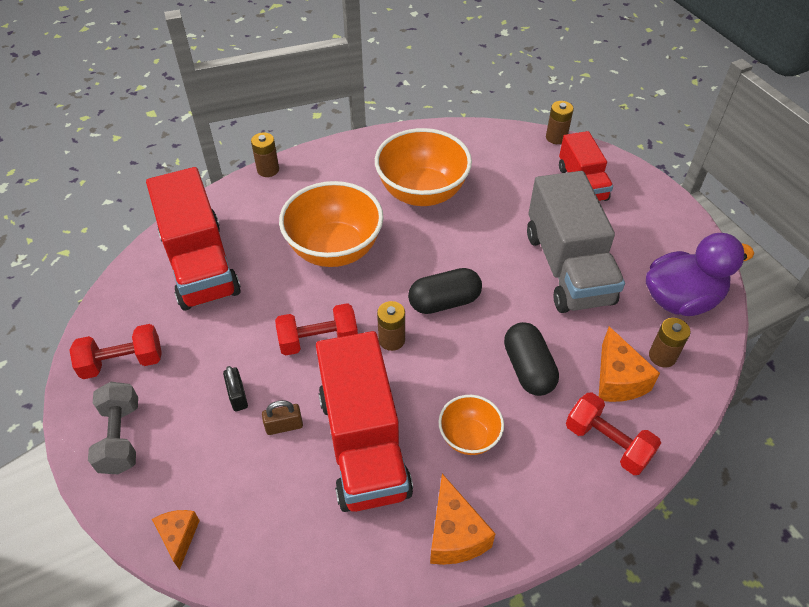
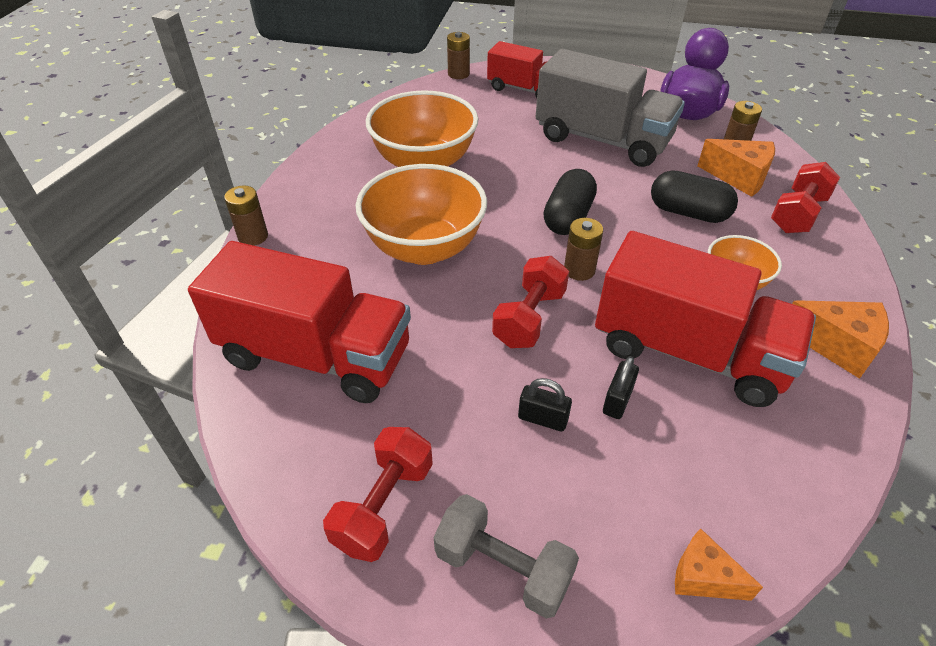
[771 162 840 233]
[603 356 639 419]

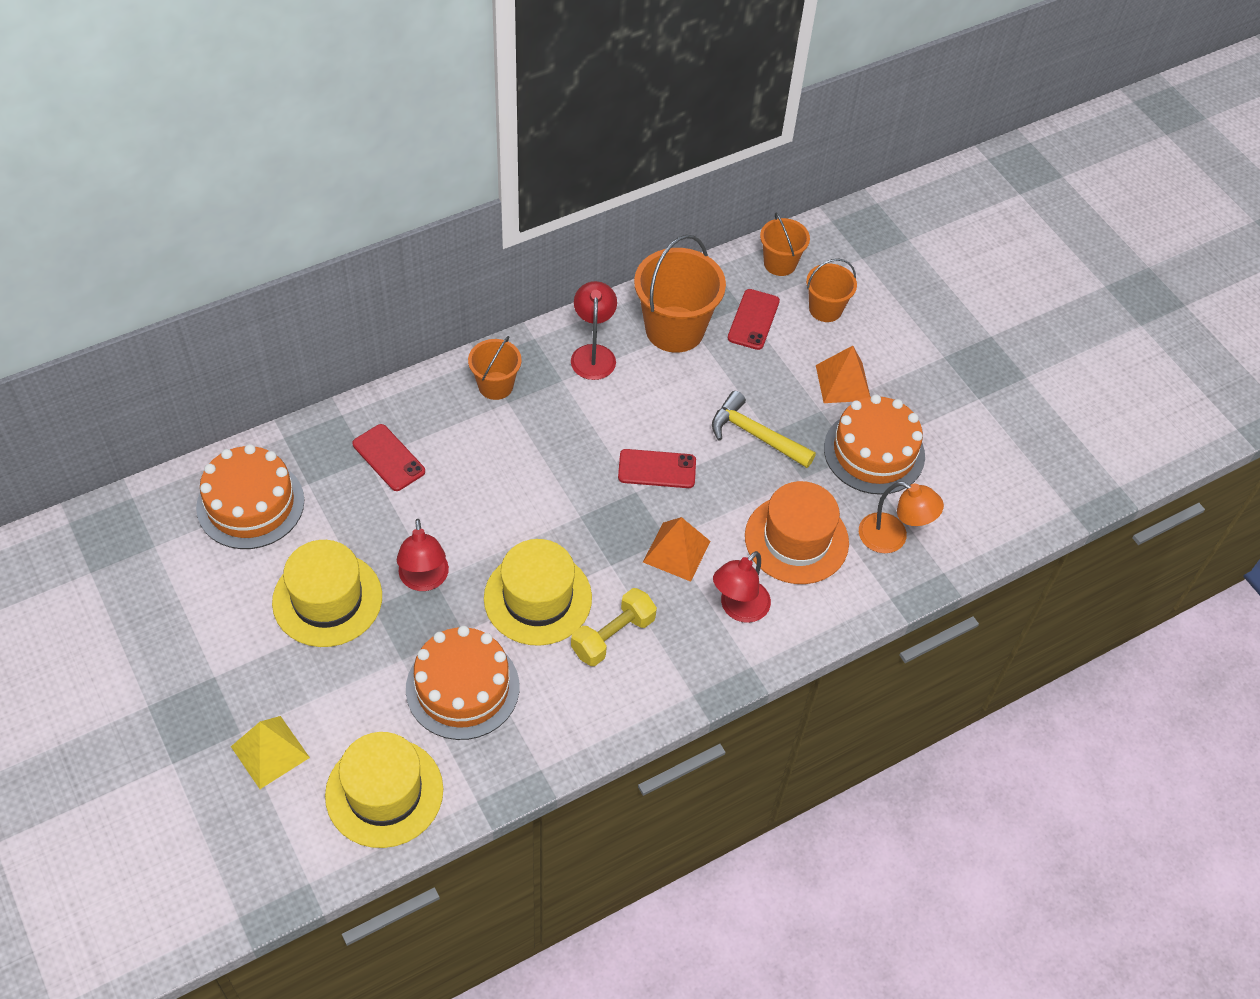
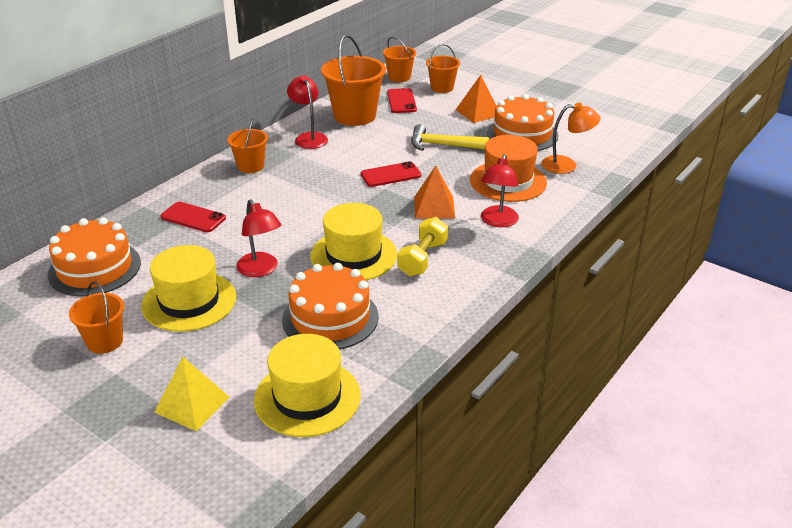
[69 281 124 353]

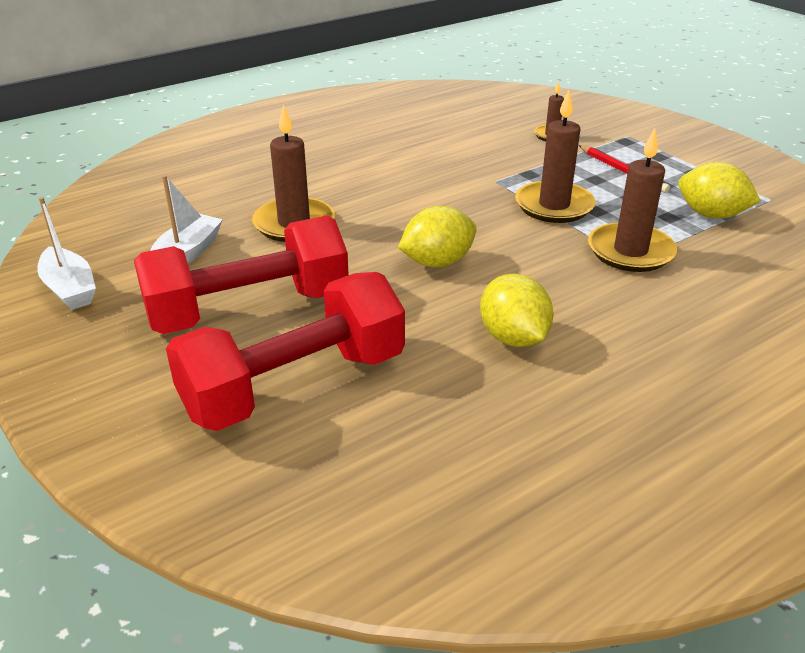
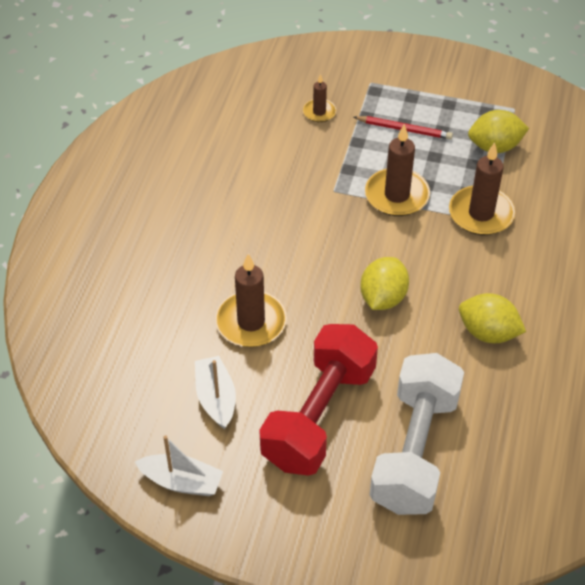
[370 353 464 515]

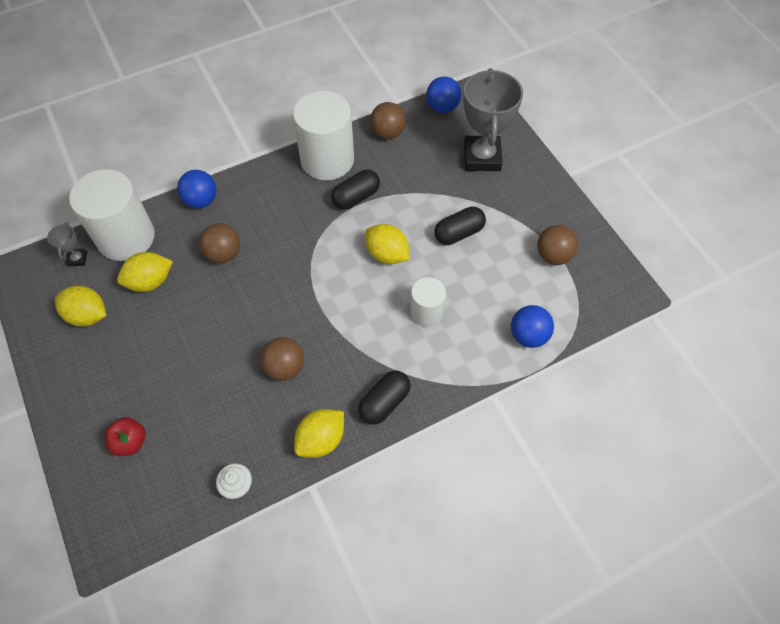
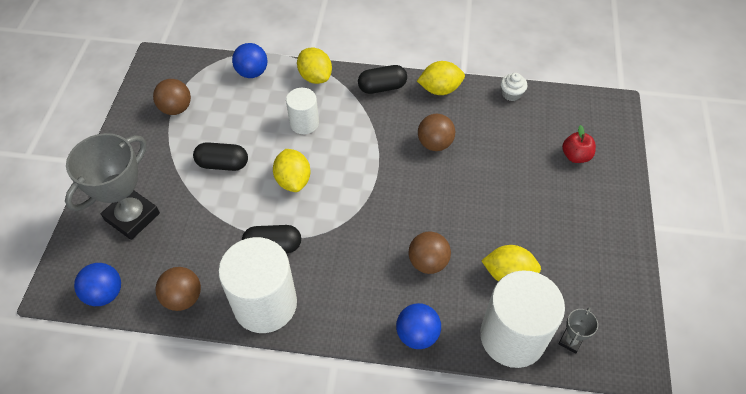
[297 47 332 84]

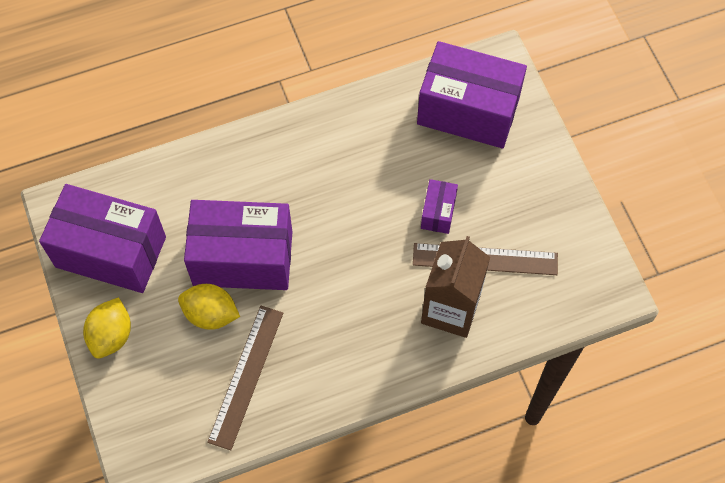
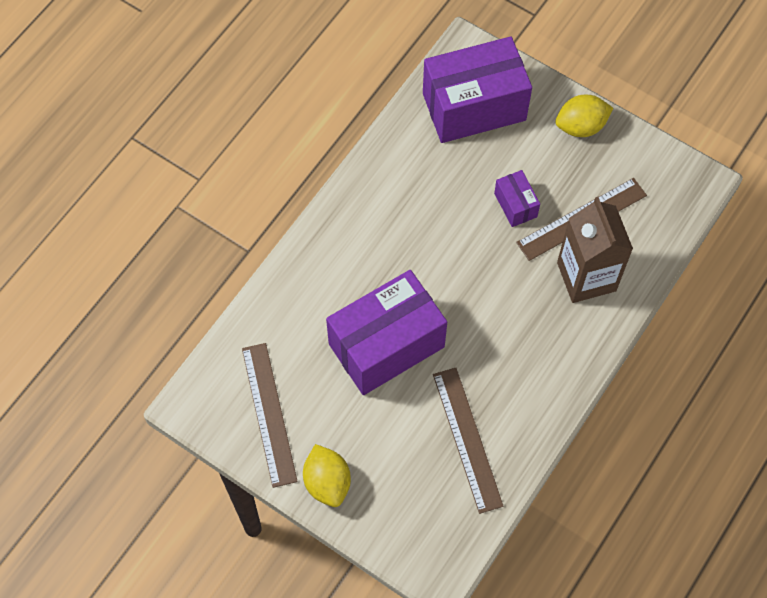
[242 343 298 488]
[555 95 613 137]

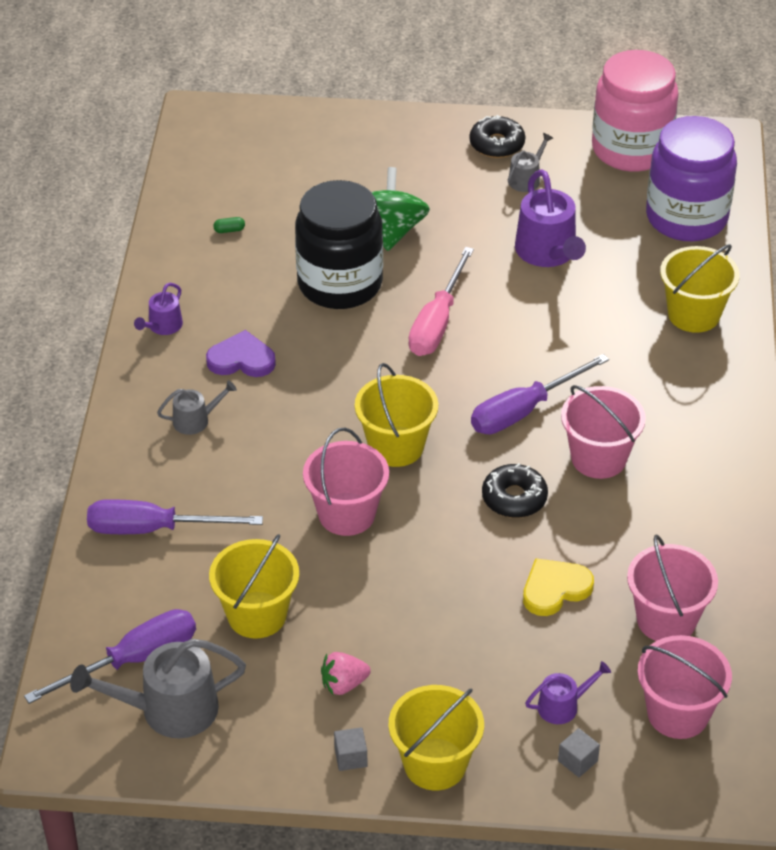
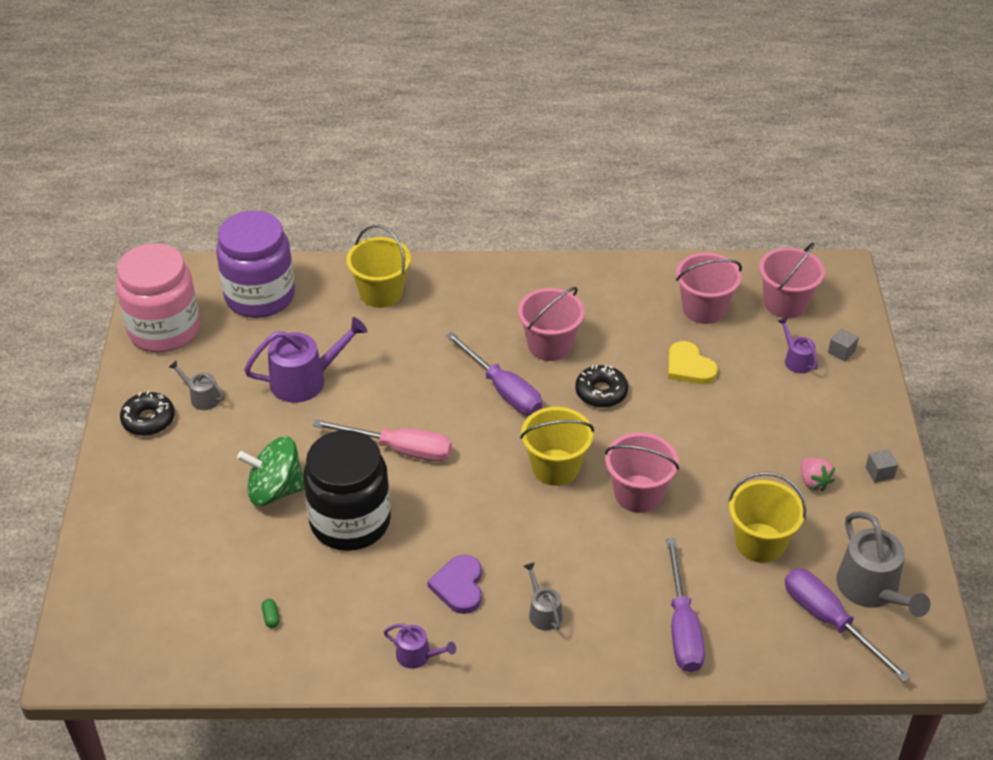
[389 685 484 790] (first image)

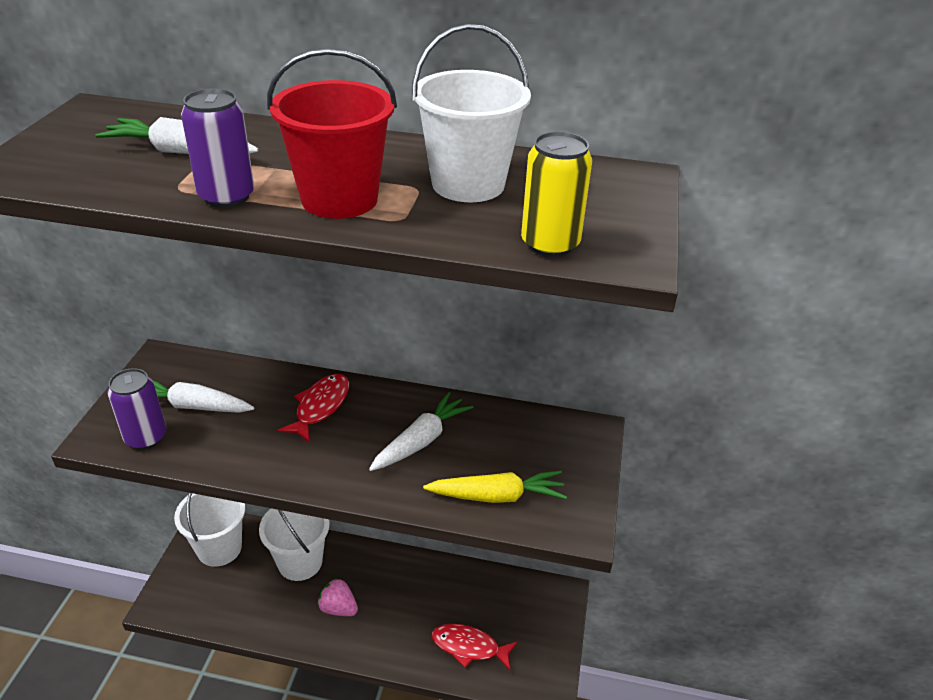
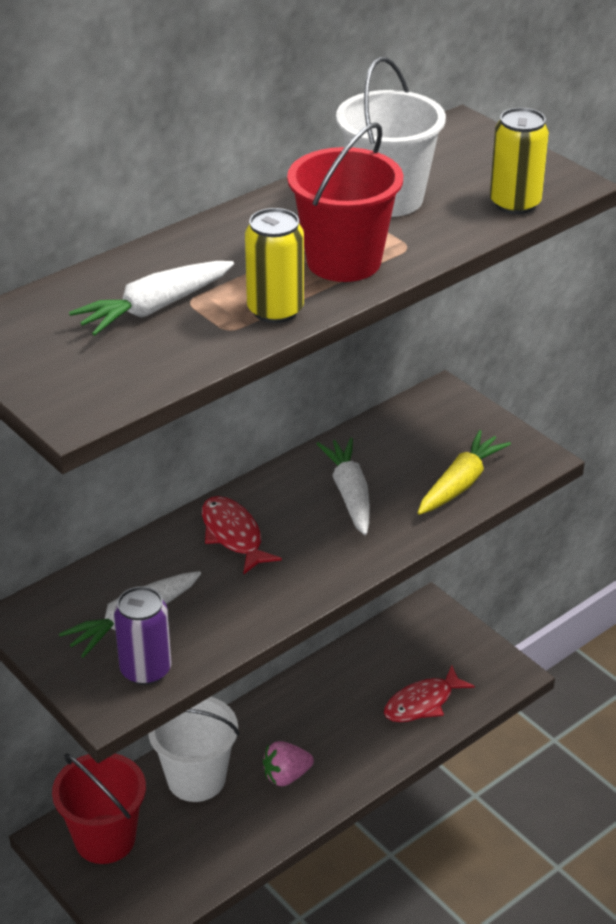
[245 208 304 323]
[52 754 146 864]

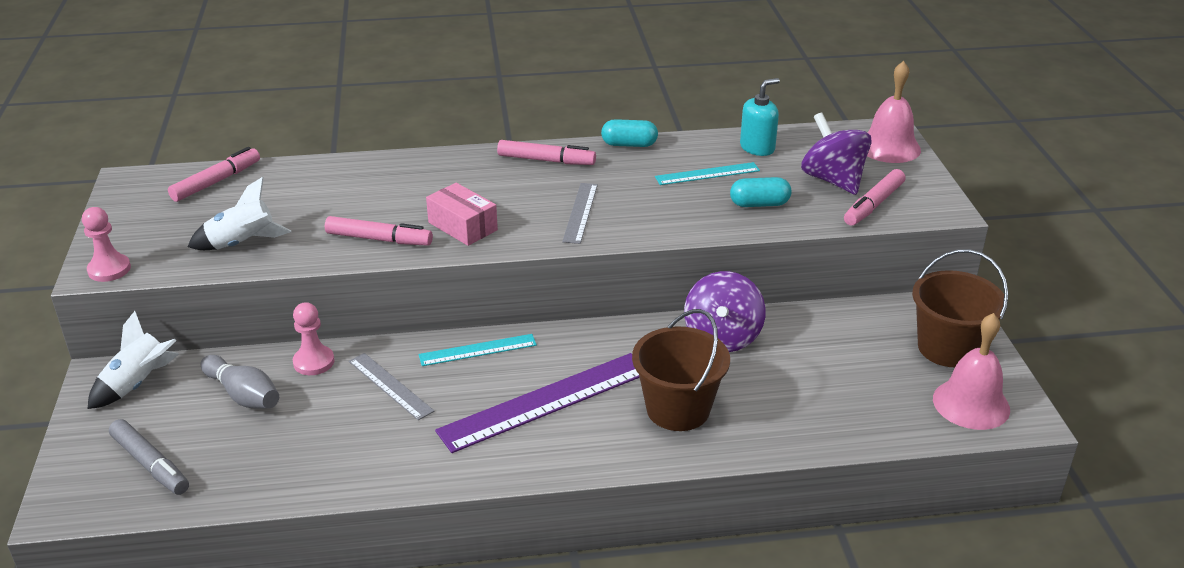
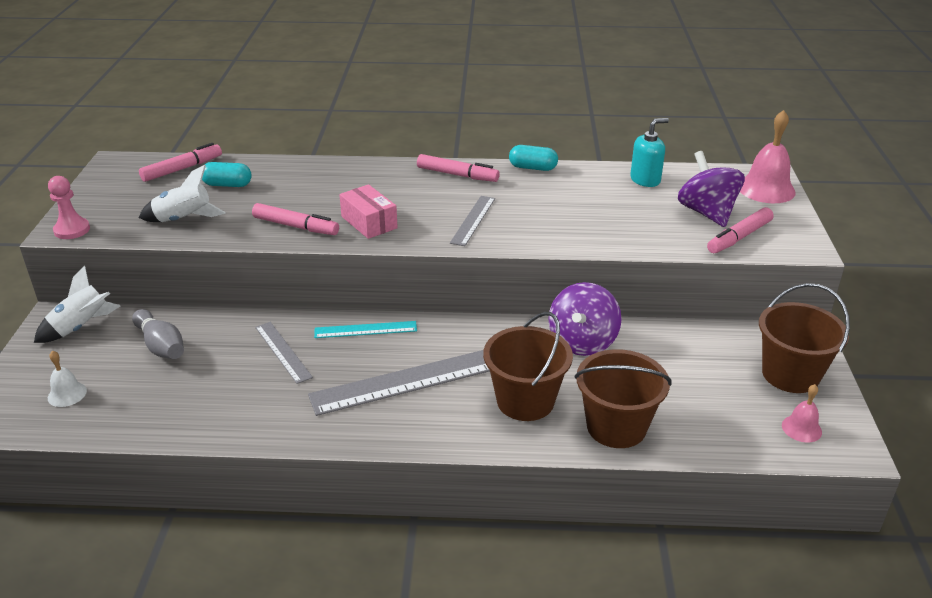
[655 162 760 185] (first image)
[202 162 252 187]
[293 302 334 375] (first image)
[782 384 822 442]
[308 350 490 416]
[48 351 87 407]
[575 349 672 448]

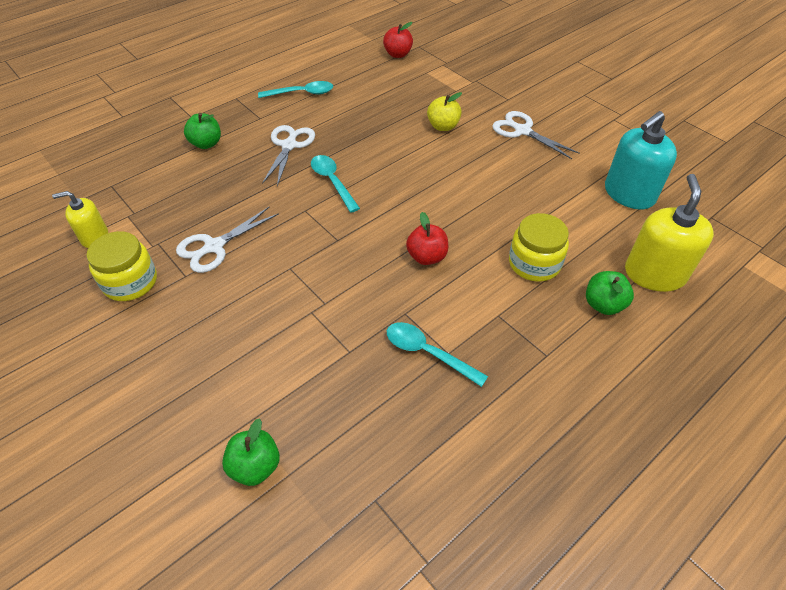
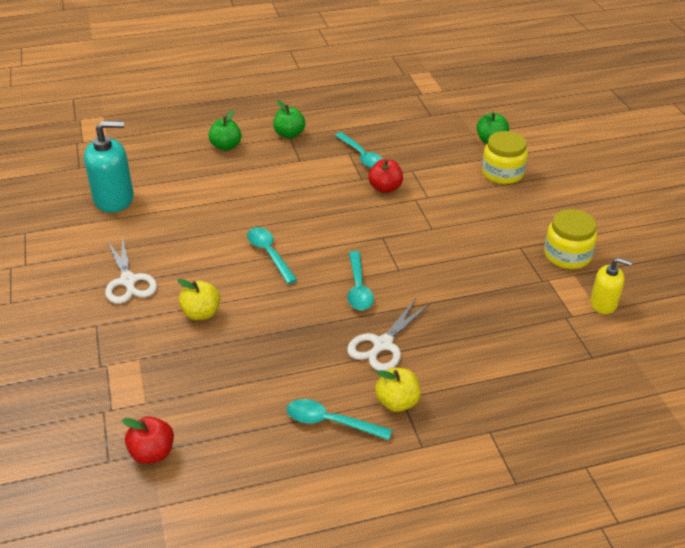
[273 100 305 138]
[625 174 714 292] (first image)
[176 207 279 273] (first image)
[368 159 403 193]
[482 131 528 184]
[247 227 297 284]
[375 367 421 412]

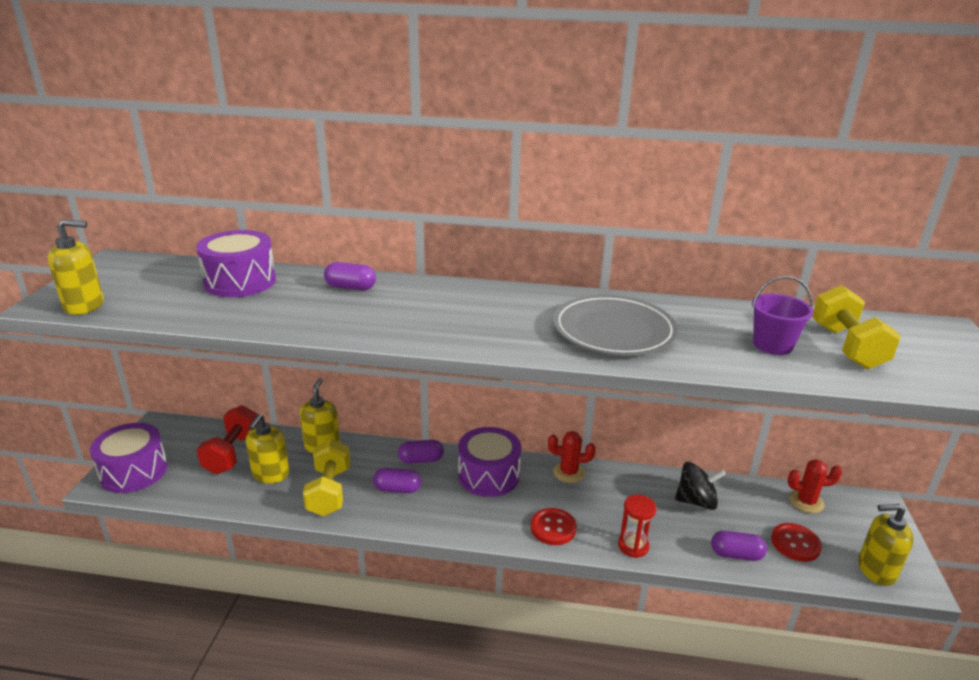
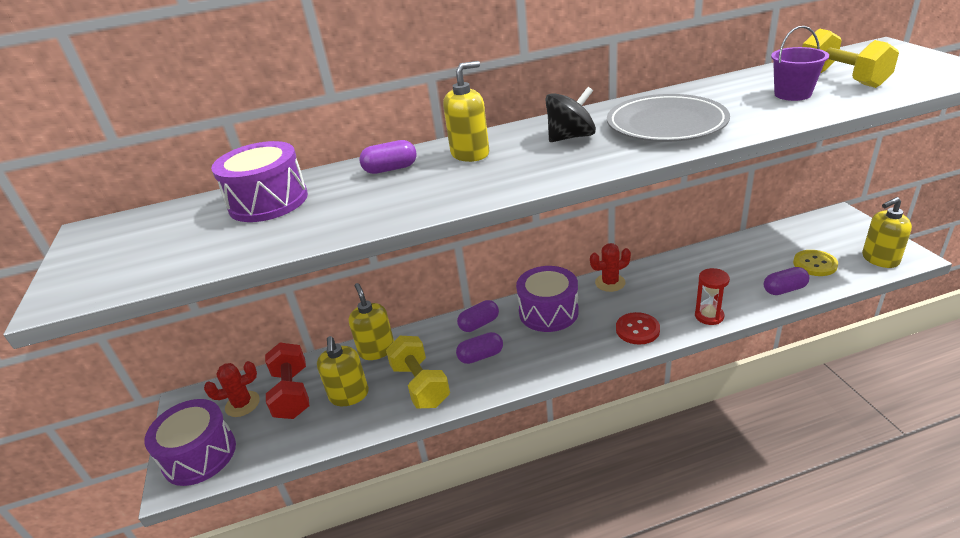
[443 61 489 162]
[204 361 260 417]
[545 87 596 142]
[793 250 838 276]

